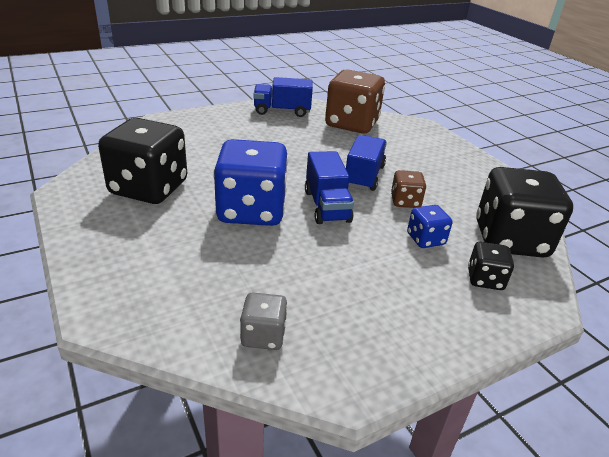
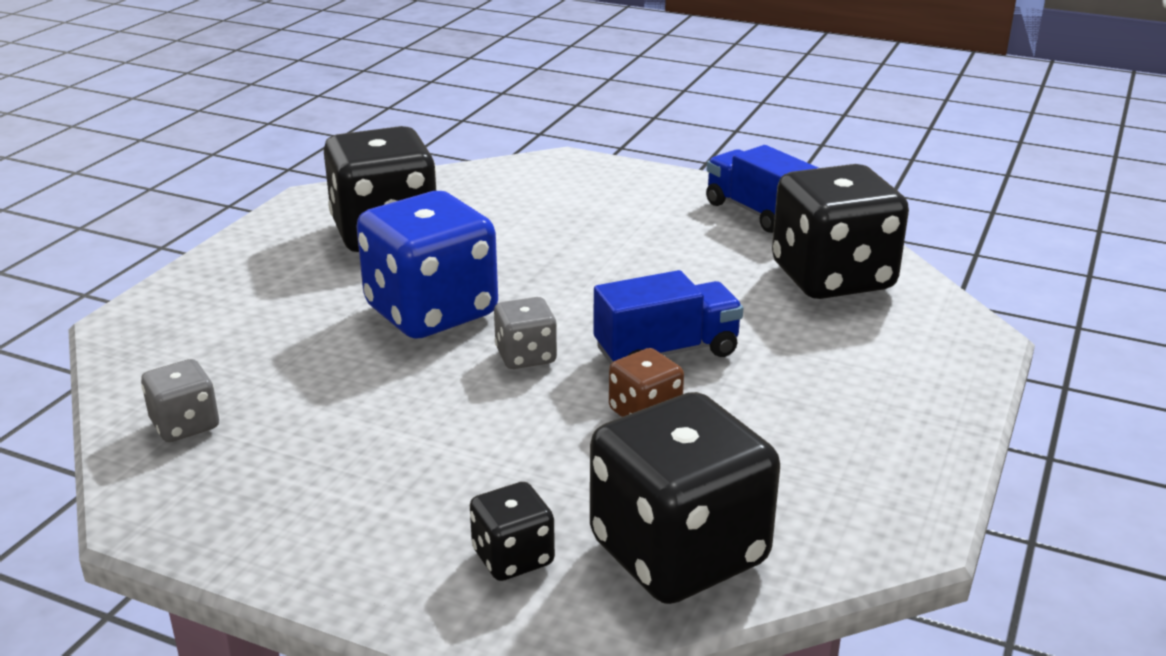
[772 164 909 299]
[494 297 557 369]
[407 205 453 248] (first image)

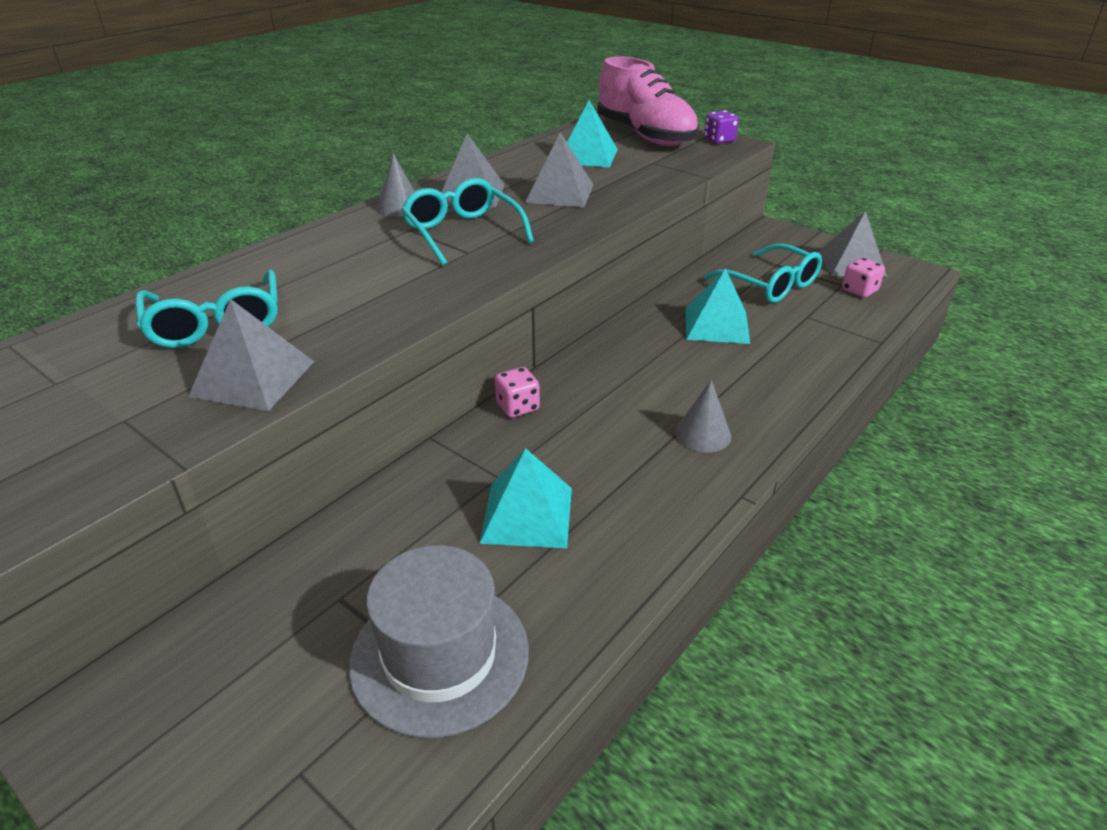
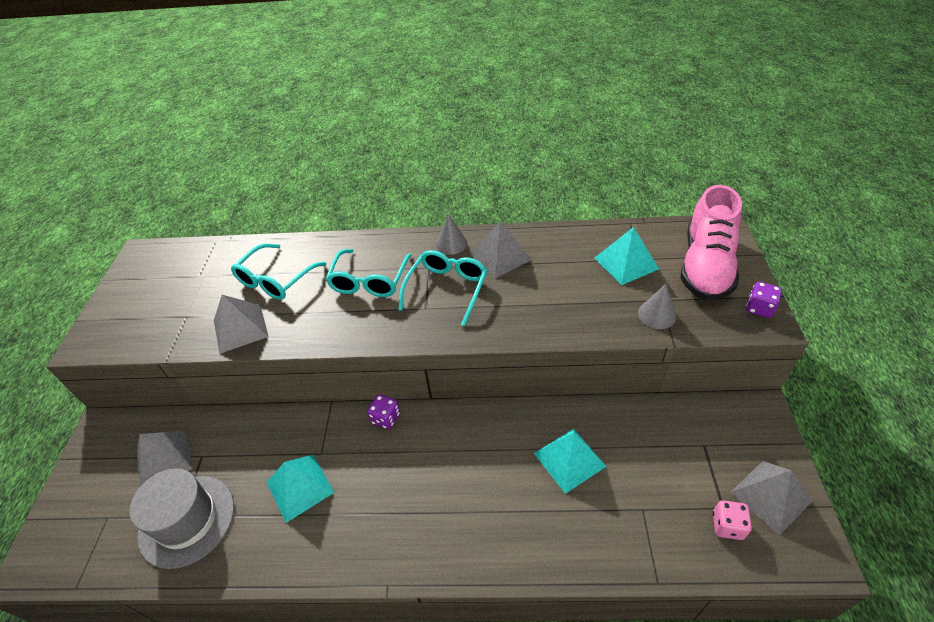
[137 431 193 485]
[326 249 412 297]
[367 394 400 429]
[638 284 676 329]

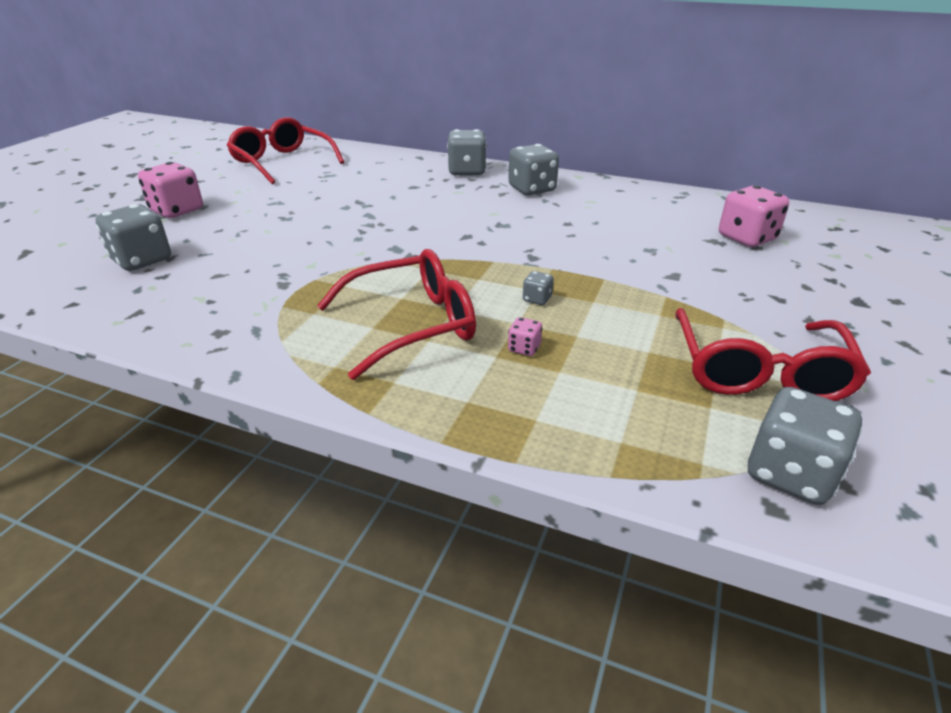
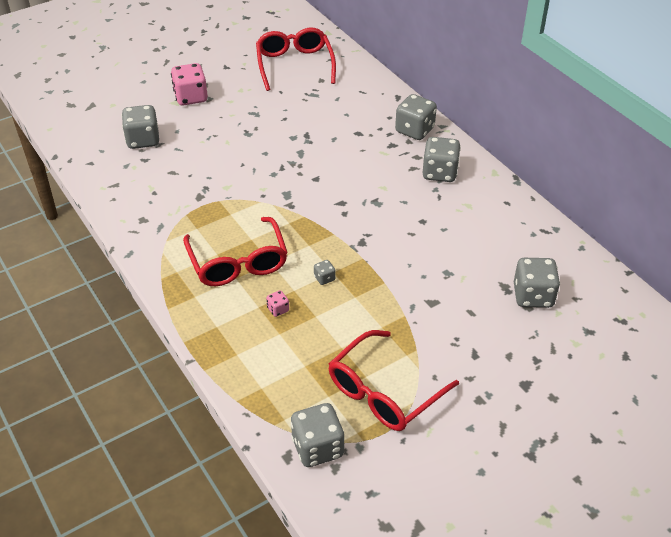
[514 258 560 308]
[183 217 288 286]

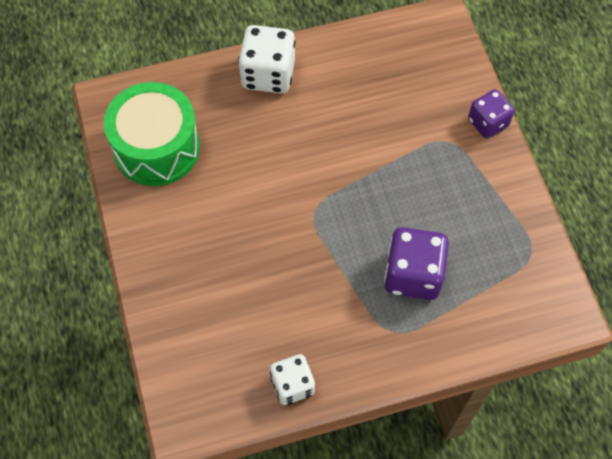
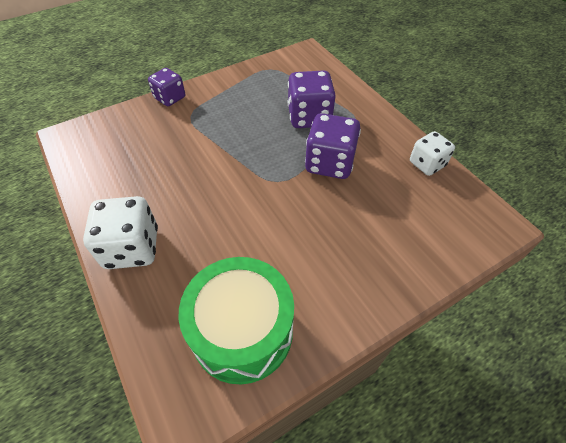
[305 113 361 179]

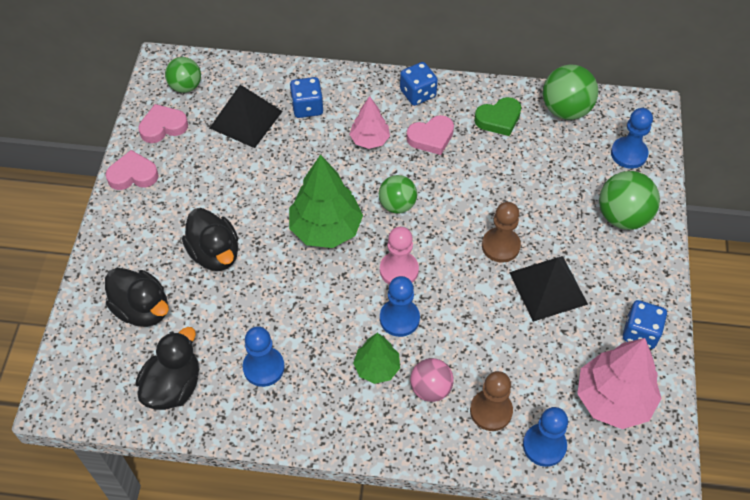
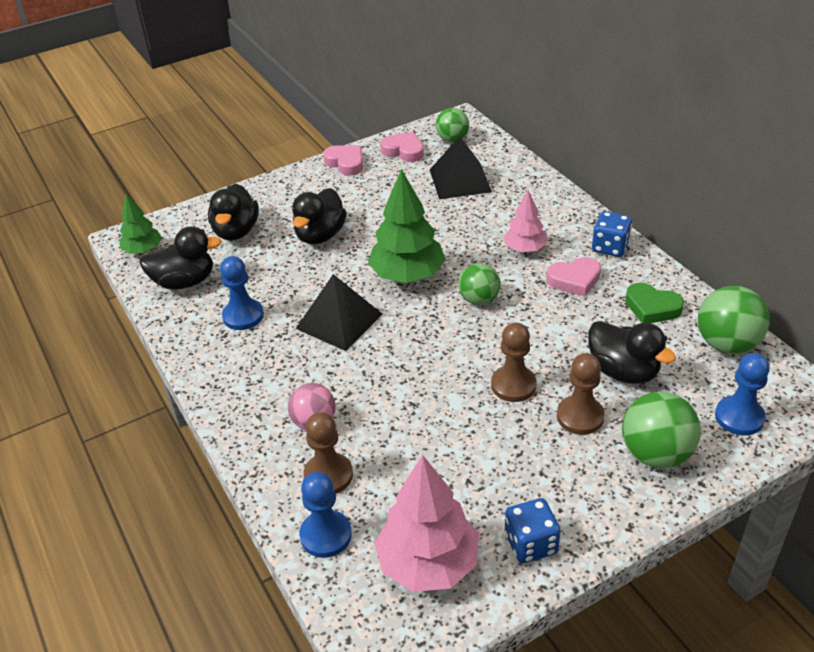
[290 77 324 118] (first image)
[546 257 601 296]
[380 227 419 284] (first image)
[296 274 382 351]
[380 276 420 337] (first image)
[120 194 162 254]
[588 321 676 384]
[557 353 605 435]

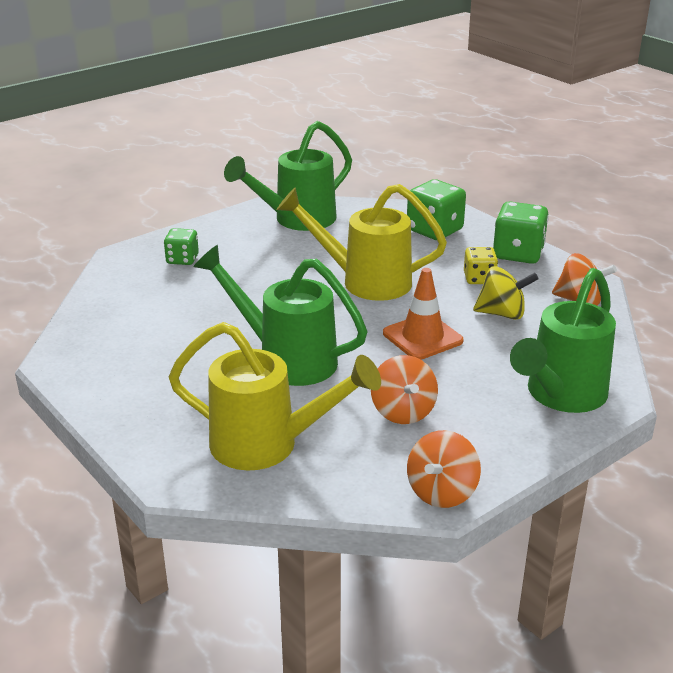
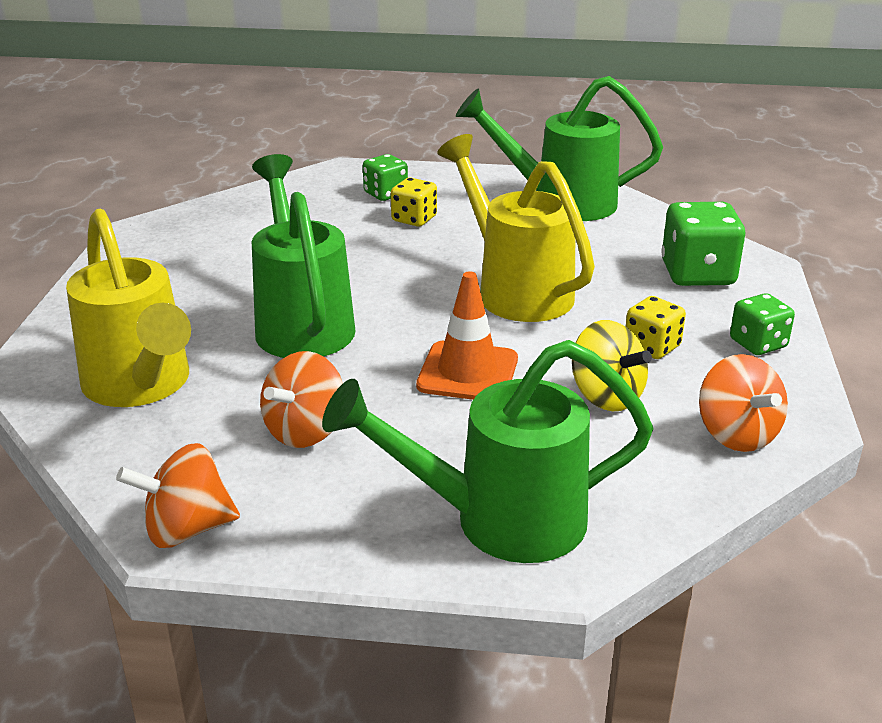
[730 293 795 355]
[391 178 437 227]

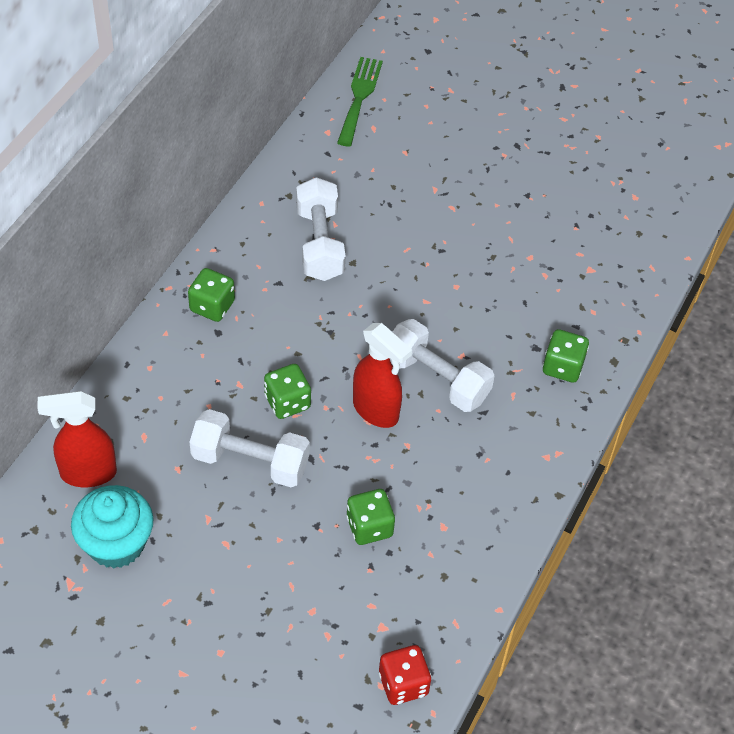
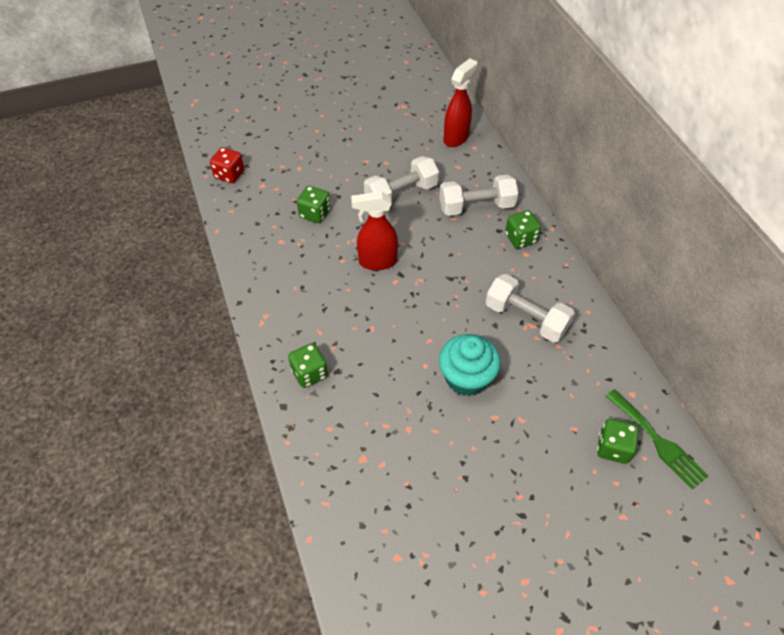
[439 175 518 216]
[597 419 639 464]
[439 334 501 396]

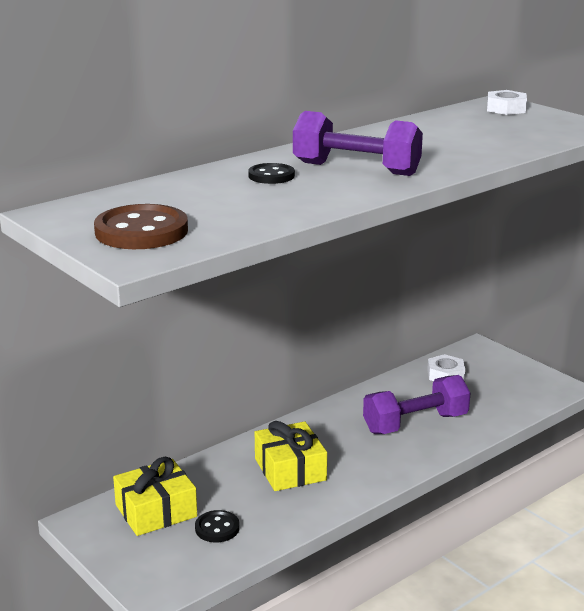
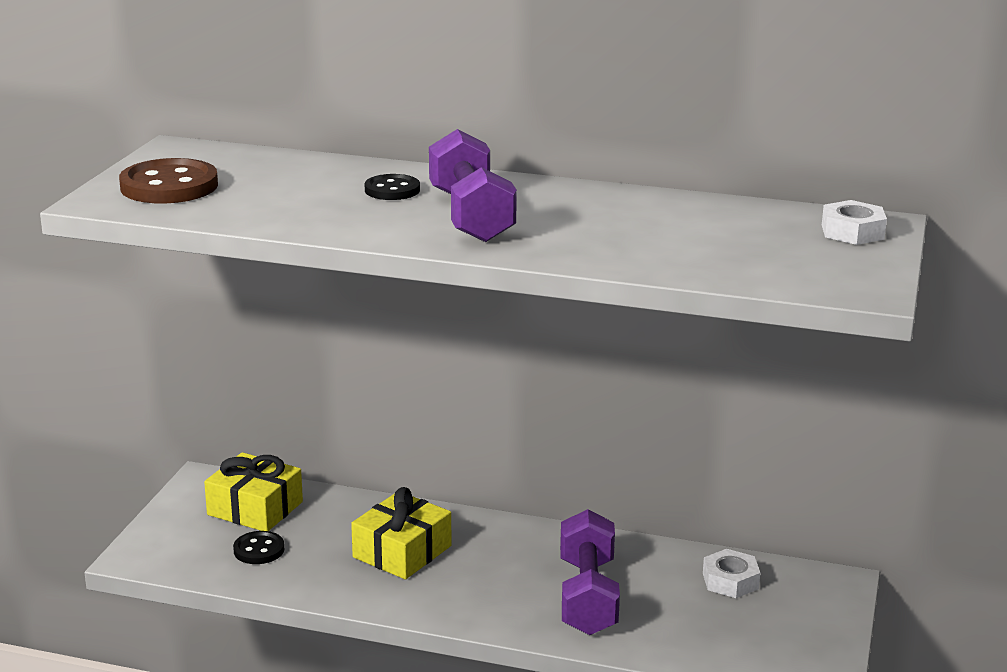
[560 509 620 635]

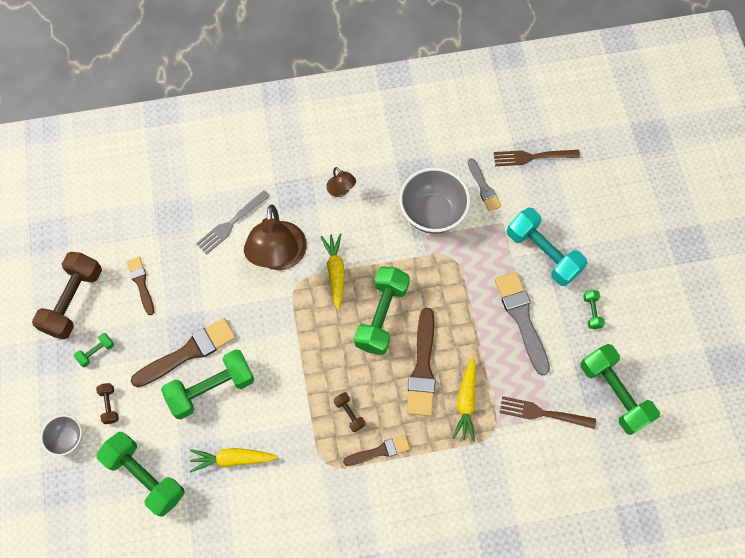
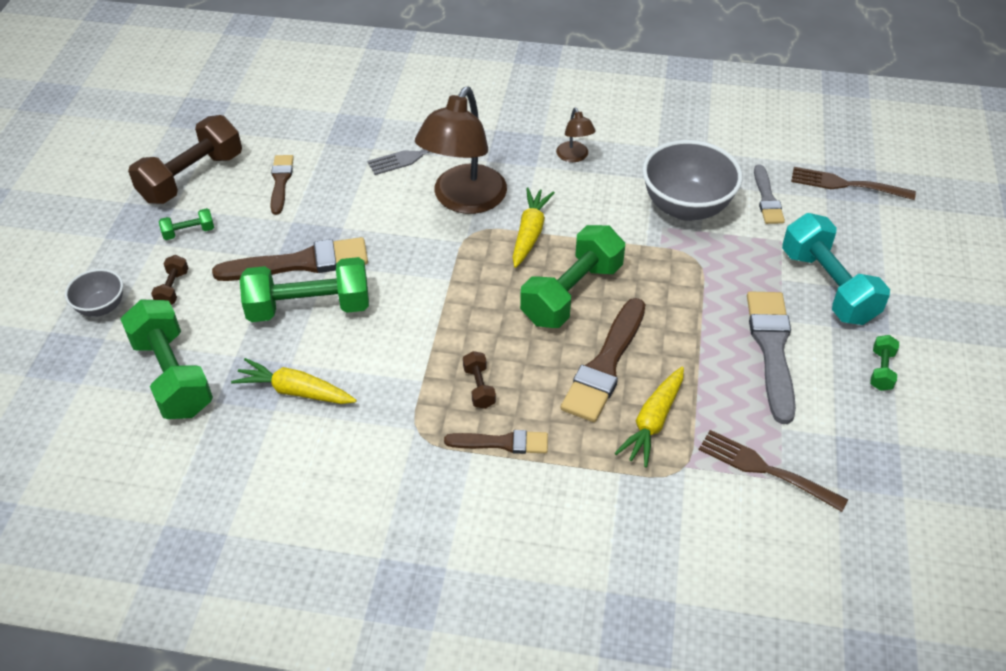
[580 344 660 435] (first image)

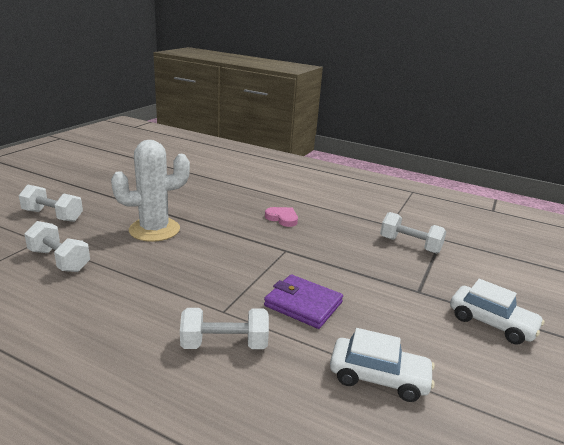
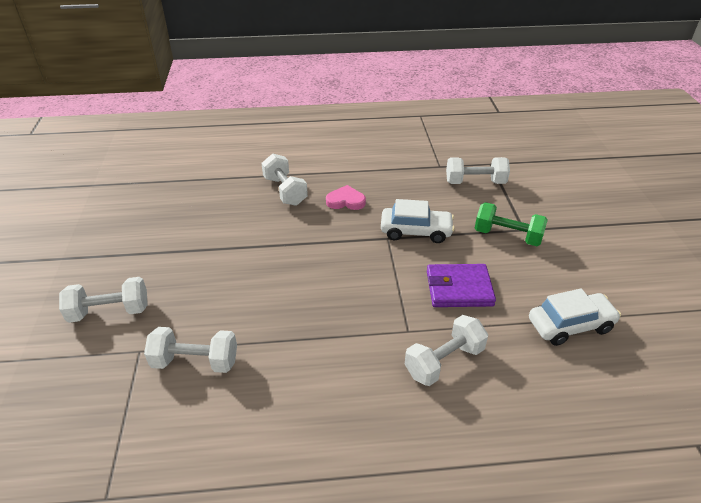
[111 140 190 242] (first image)
[381 199 455 243]
[261 153 308 206]
[475 202 548 246]

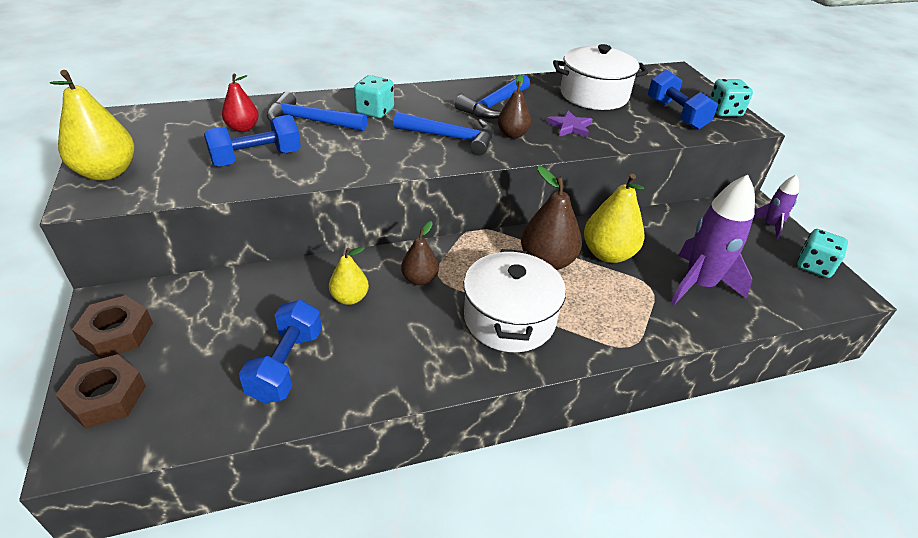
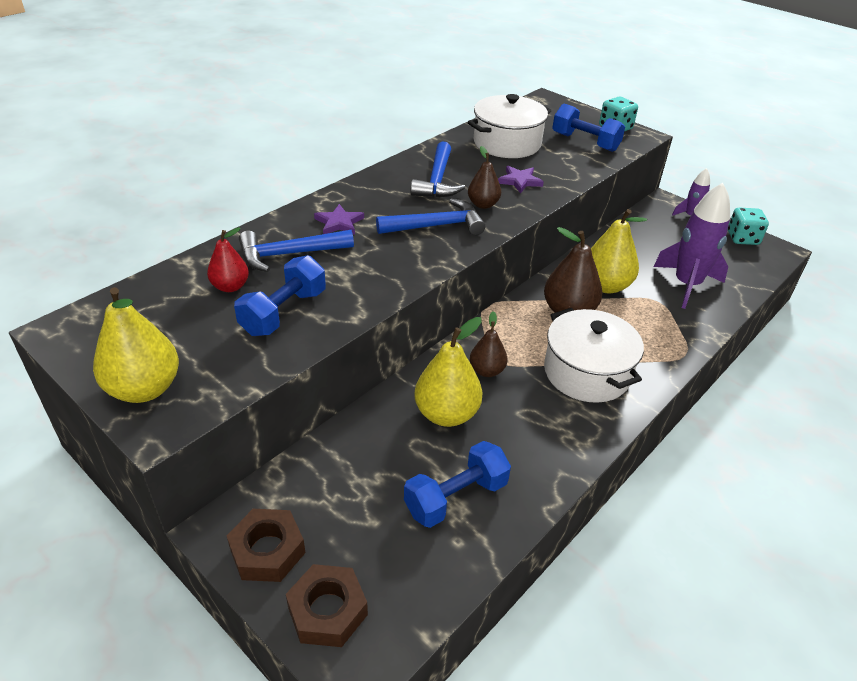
[314 204 364 235]
[414 317 483 427]
[404 441 511 528]

